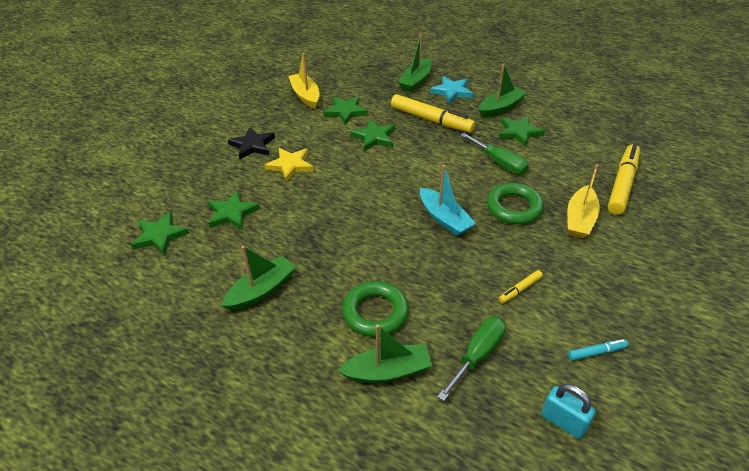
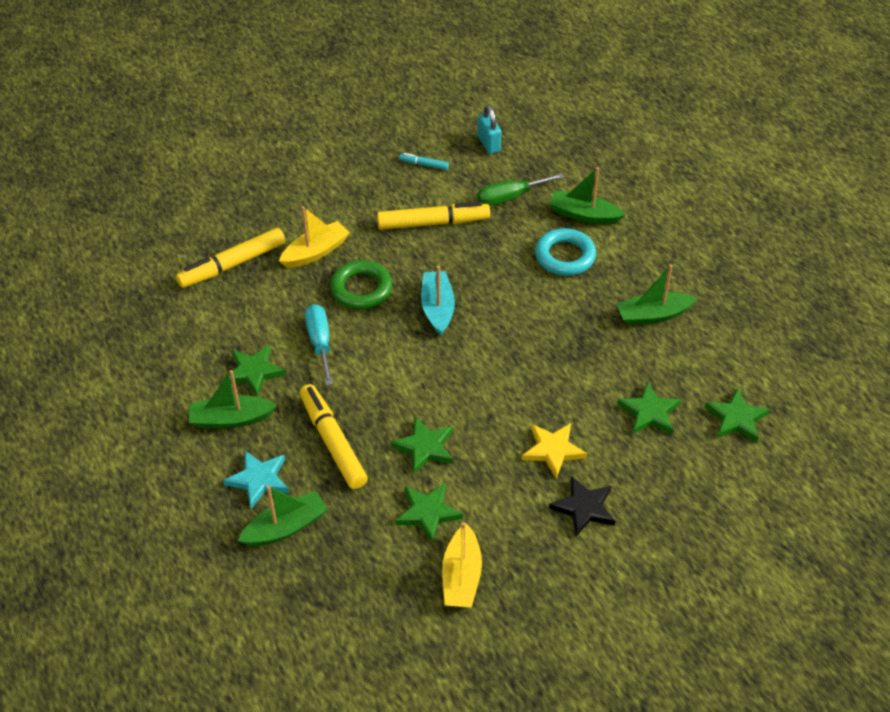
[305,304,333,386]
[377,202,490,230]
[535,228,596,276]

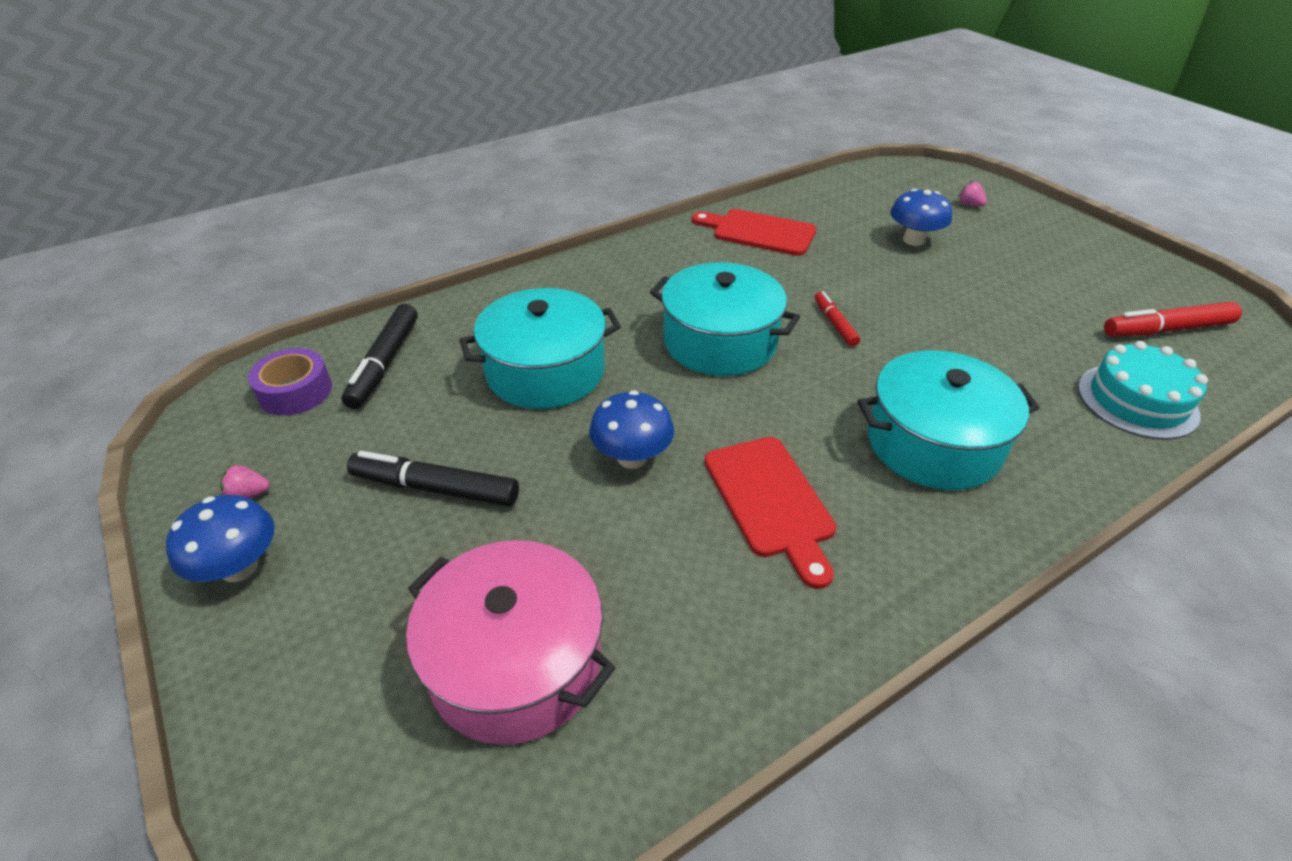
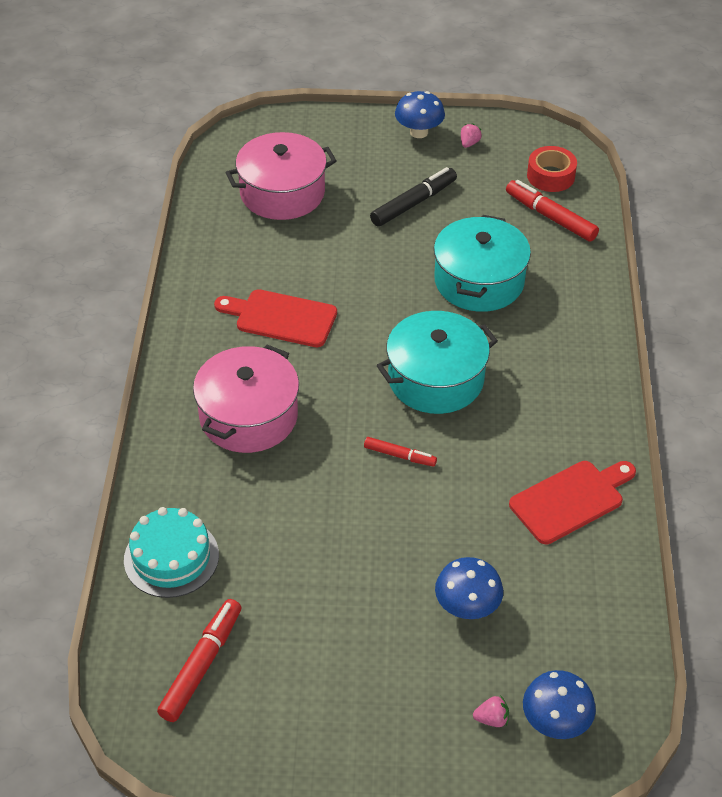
[506,180,599,242]
[527,146,577,192]
[193,345,299,453]
[523,670,596,739]

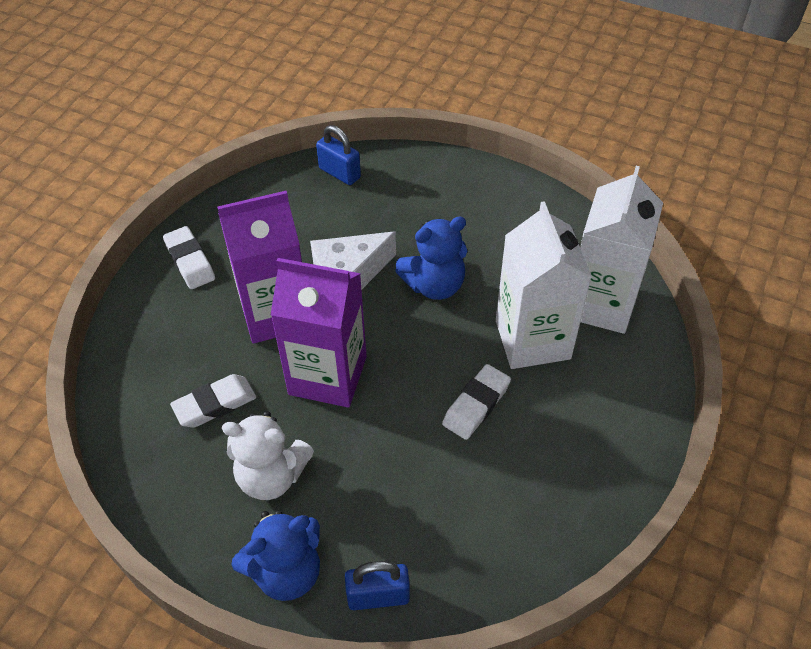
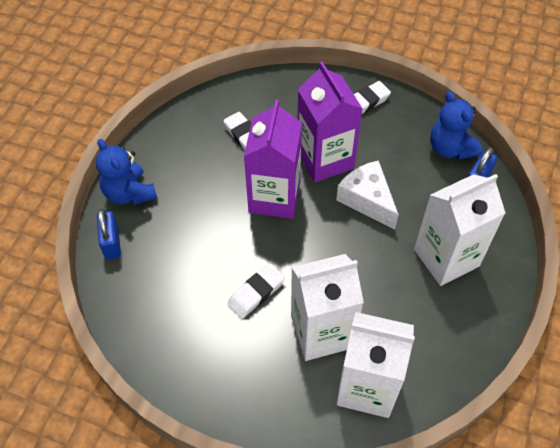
[430,91,482,160]
[227,263,285,318]
[222,411,314,500] (first image)
[414,174,505,286]

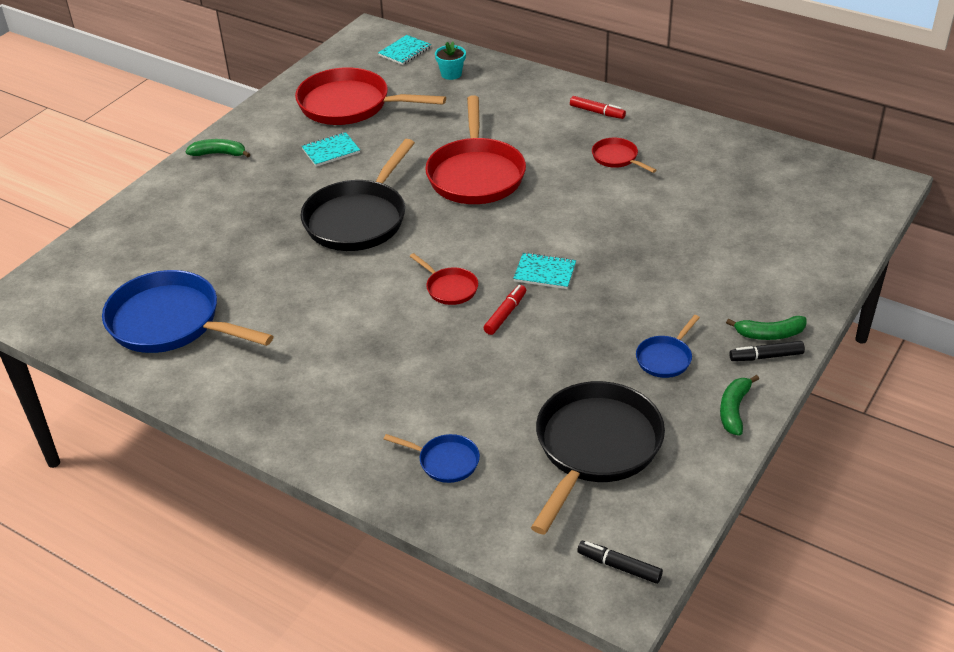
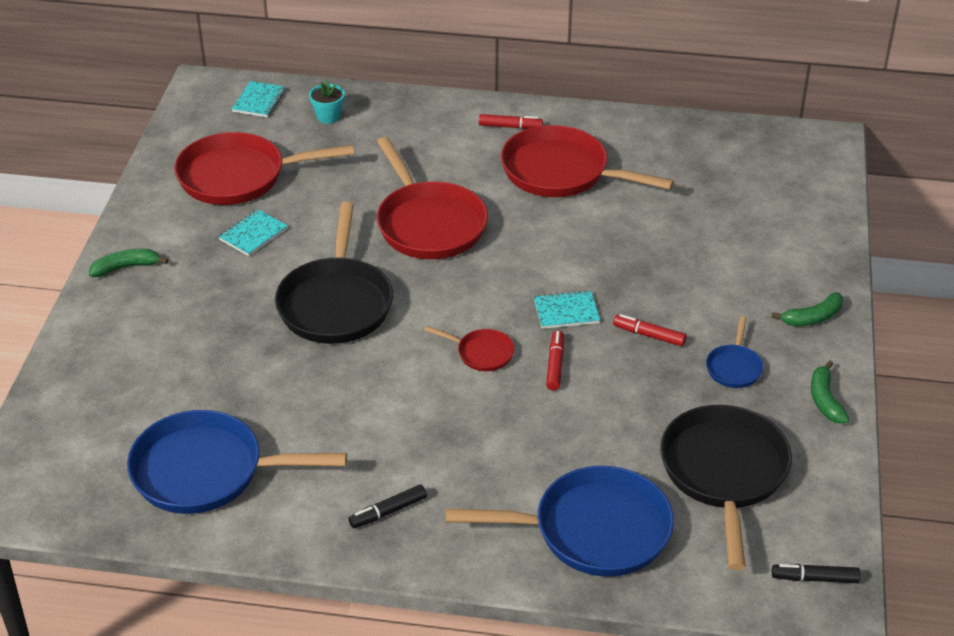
[501,125,674,197]
[348,484,427,528]
[446,466,674,577]
[613,314,687,347]

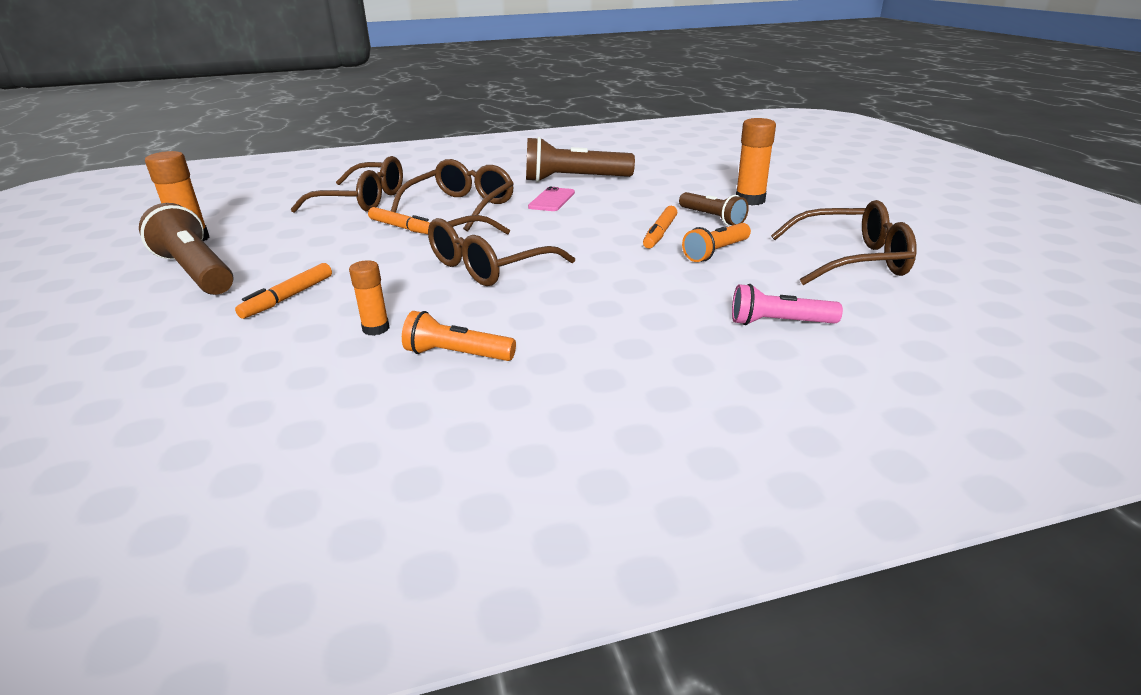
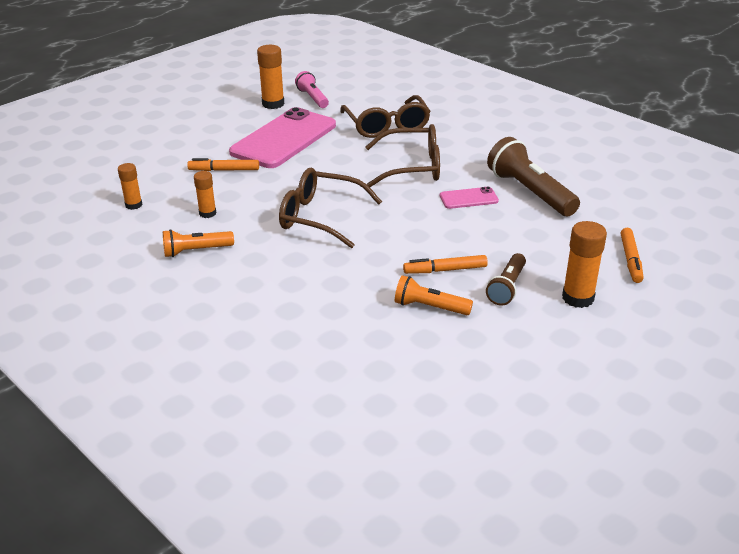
[771,200,916,285] (first image)
[139,203,234,295] (first image)
[621,228,644,283]
[295,71,329,108]
[163,229,234,257]
[229,107,336,168]
[118,163,142,210]

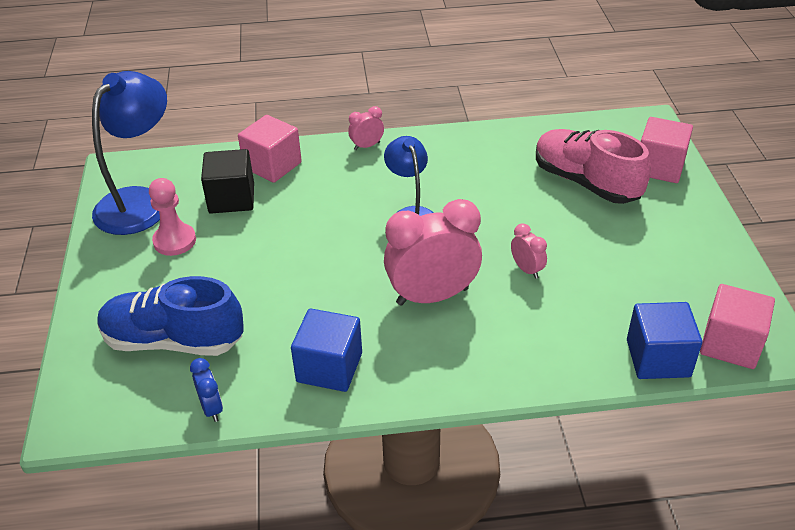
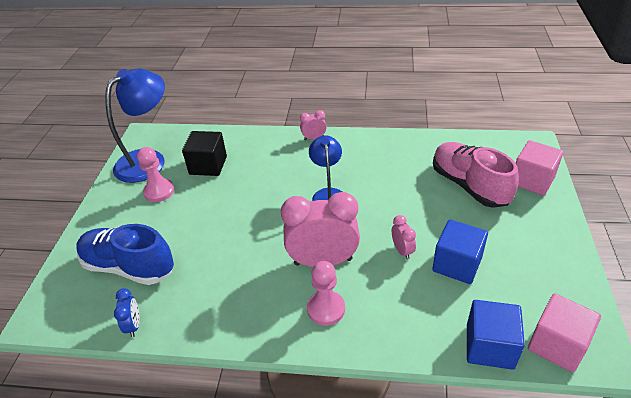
[238,115,302,183] (first image)
[432,219,488,284]
[307,261,345,326]

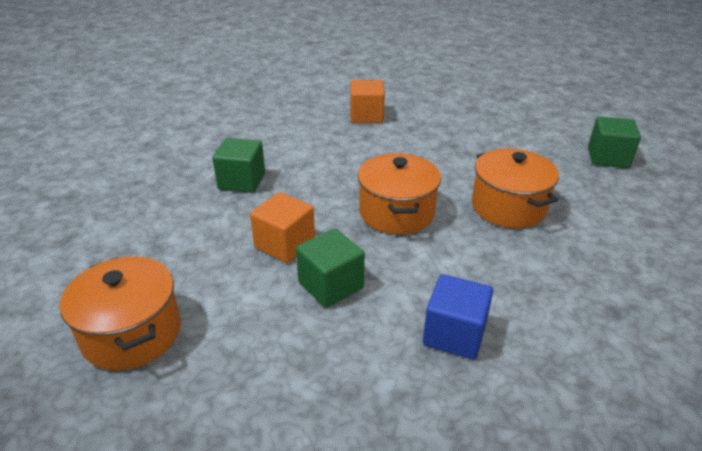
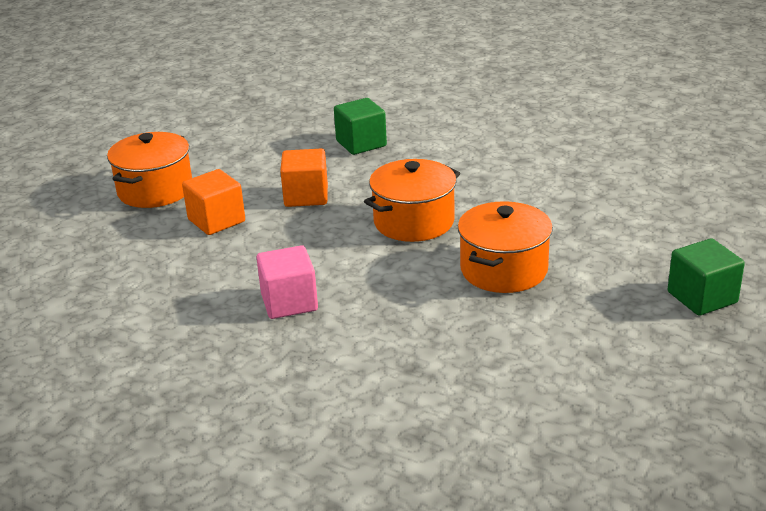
[182,169,245,235]
[296,229,365,308] (first image)
[256,245,318,319]

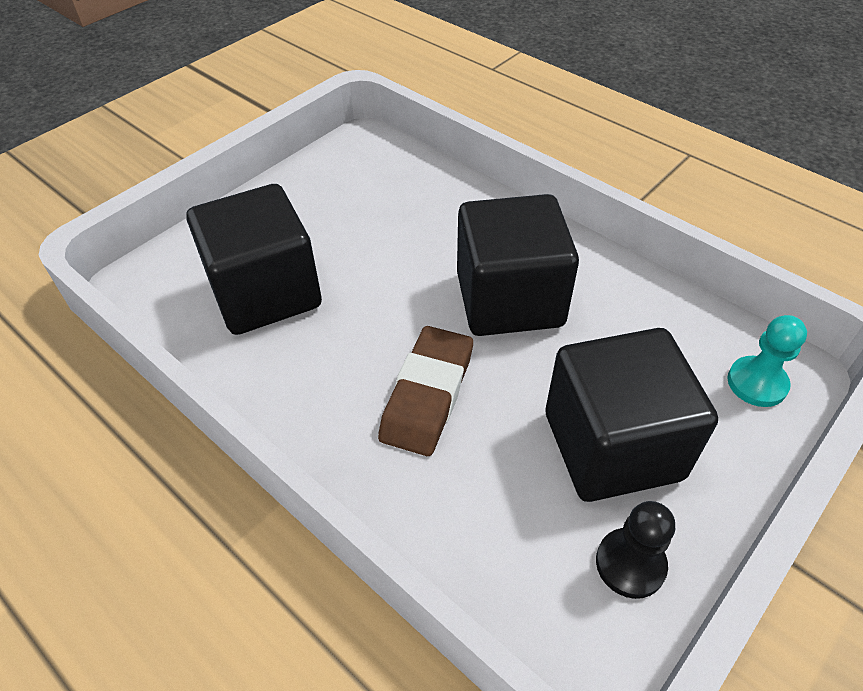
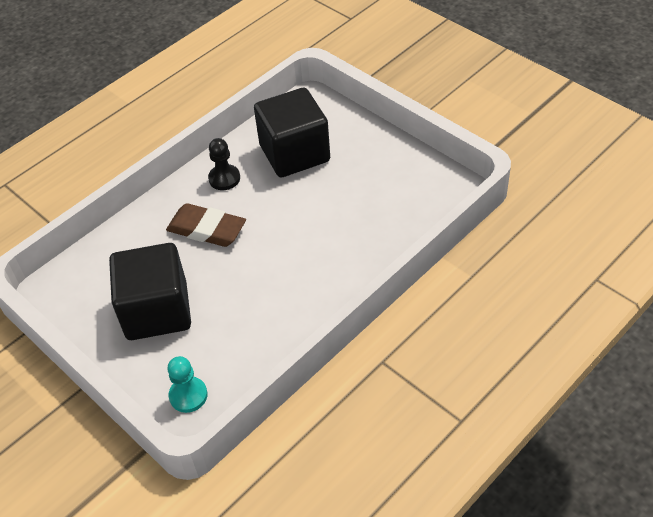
[457,194,579,336] (first image)
[208,138,240,190]

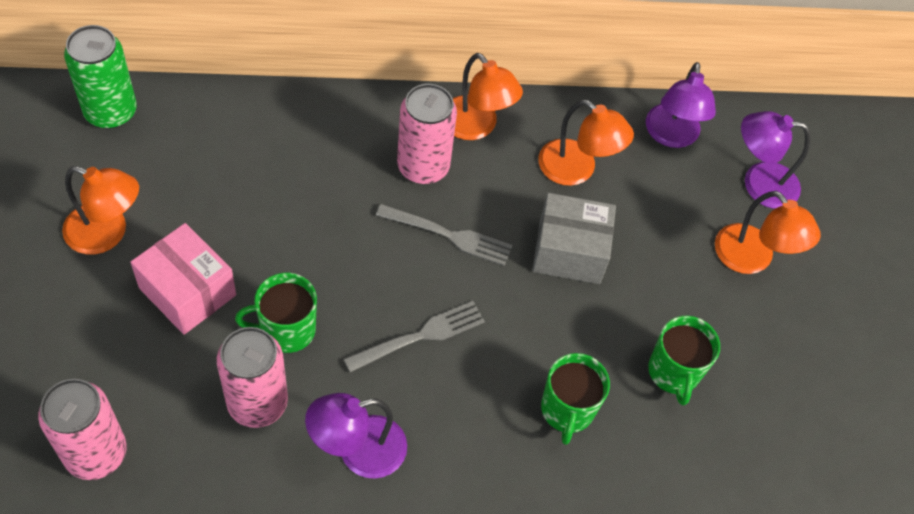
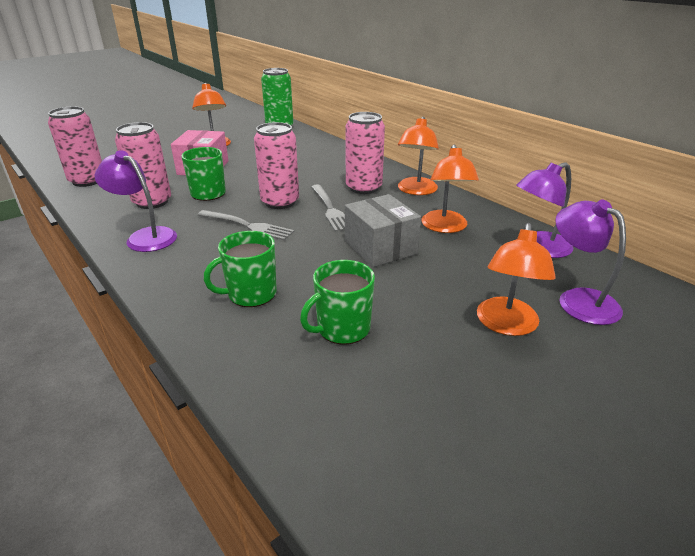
[254,122,299,209]

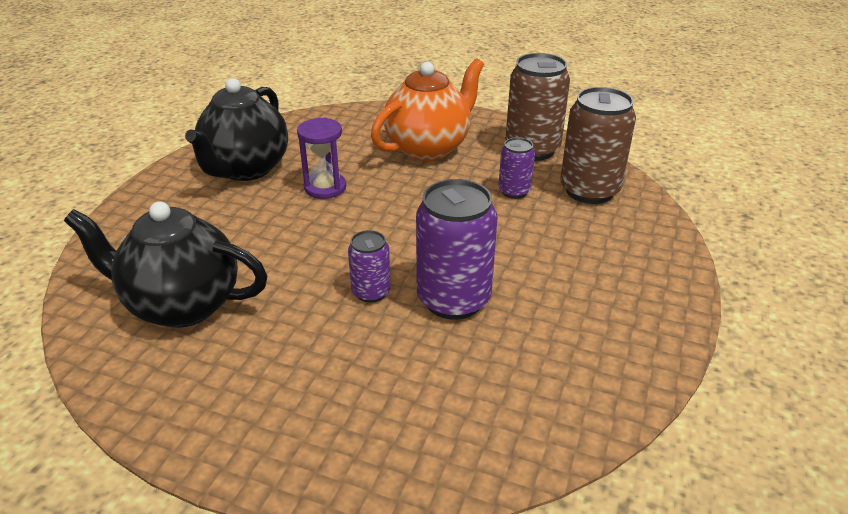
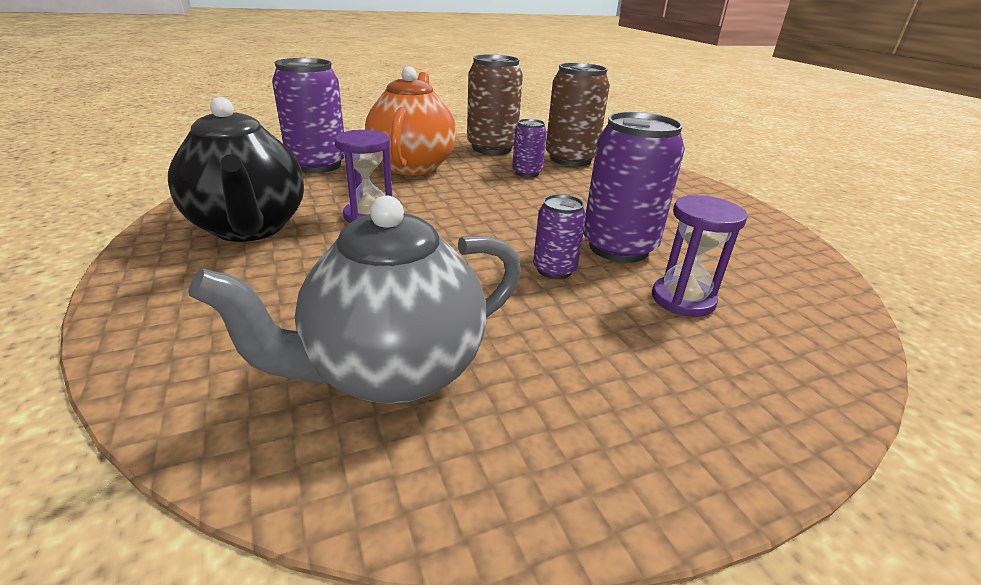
[188,195,521,404]
[272,58,344,173]
[652,195,748,317]

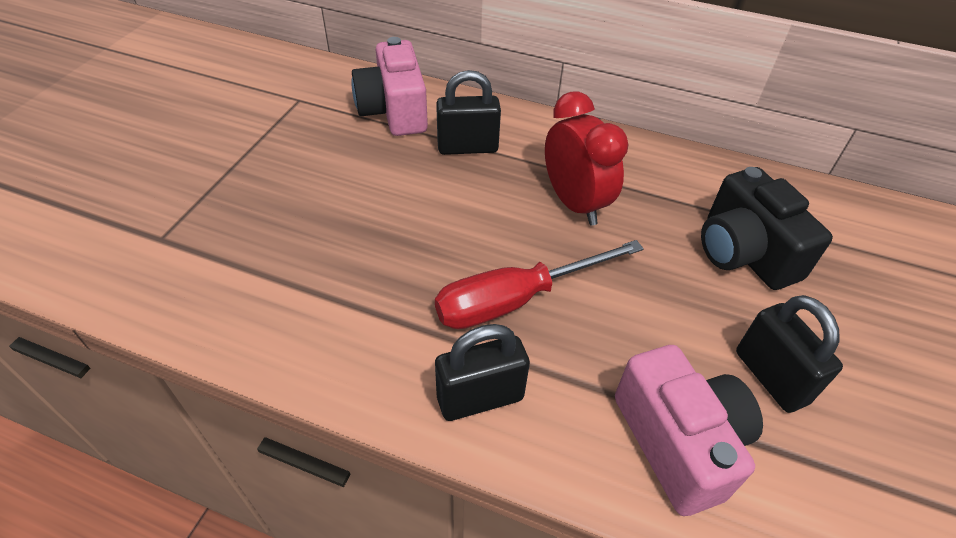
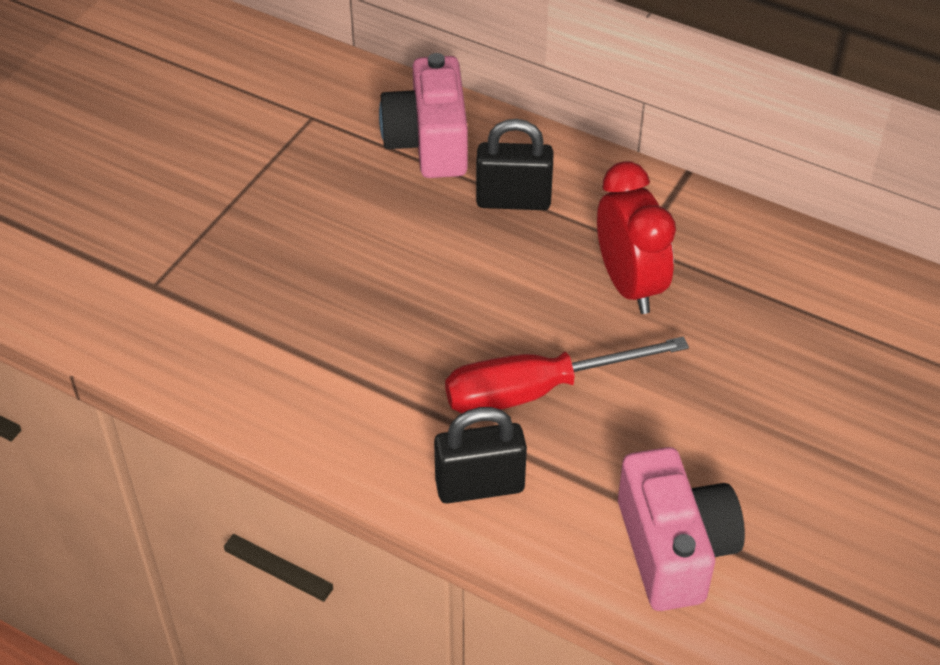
[701,167,833,290] (first image)
[736,295,843,413] (first image)

